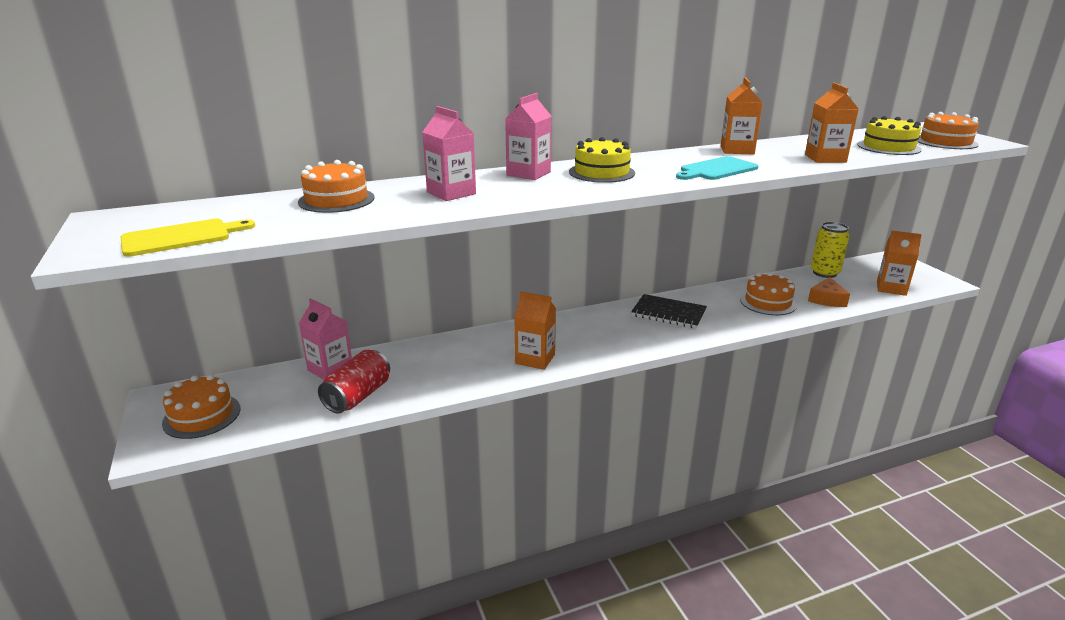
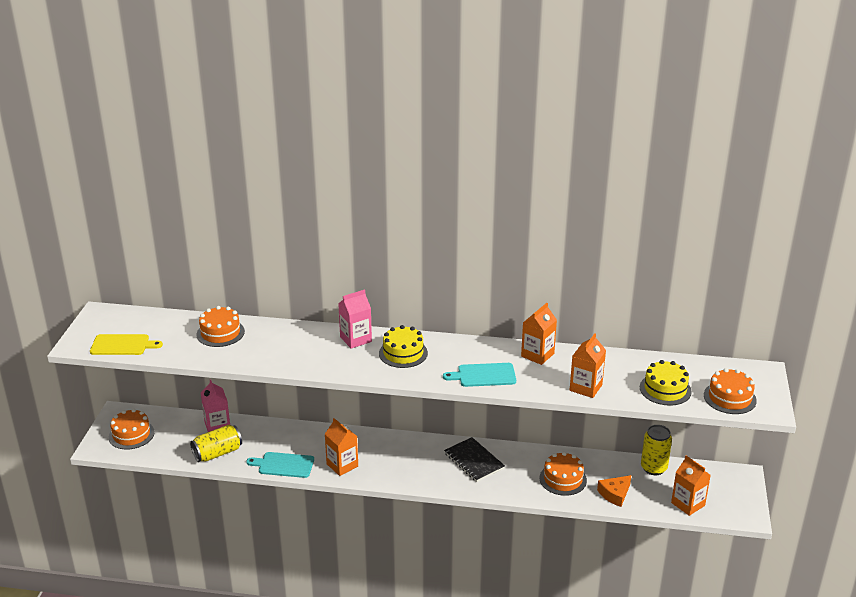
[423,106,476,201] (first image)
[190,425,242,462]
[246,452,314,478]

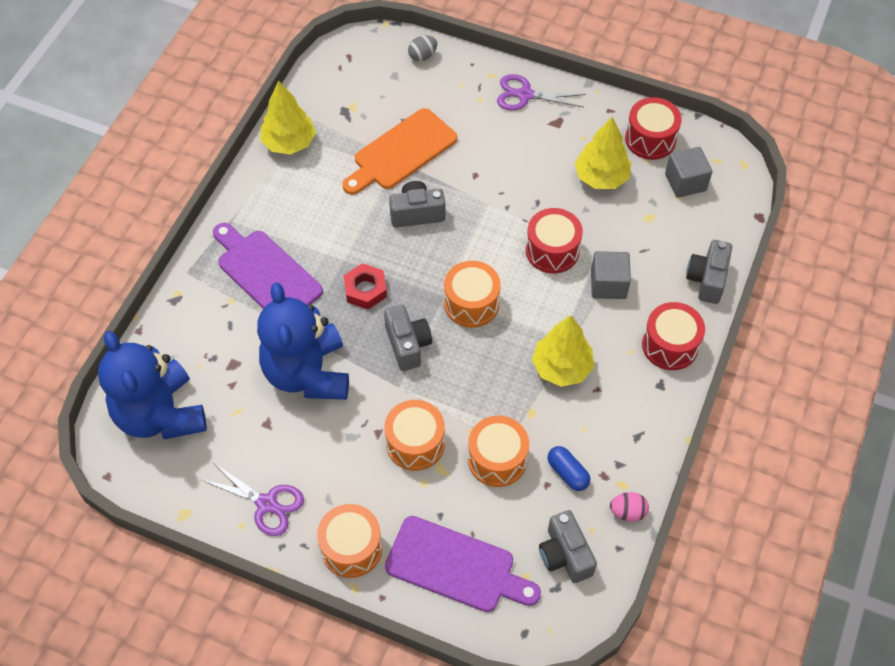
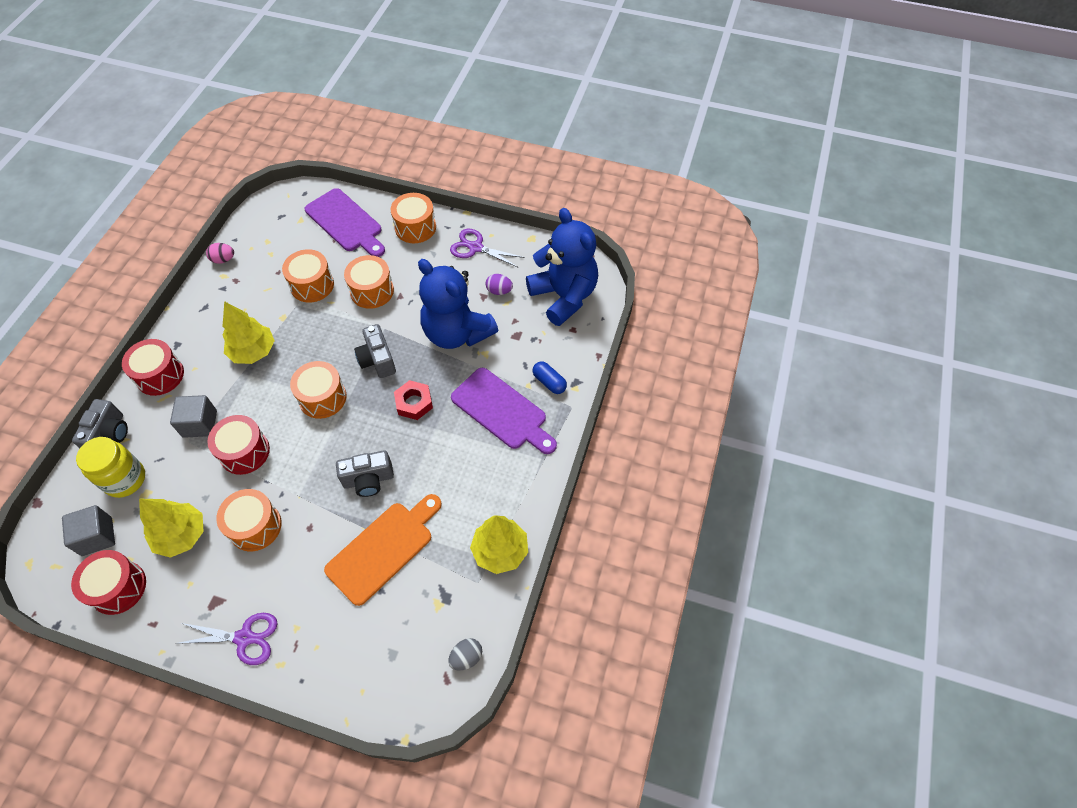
[448,638,482,671]
[418,259,498,349]
[533,361,567,394]
[539,510,597,583] (first image)
[305,188,385,257]
[486,274,513,295]
[76,437,145,498]
[216,489,282,551]

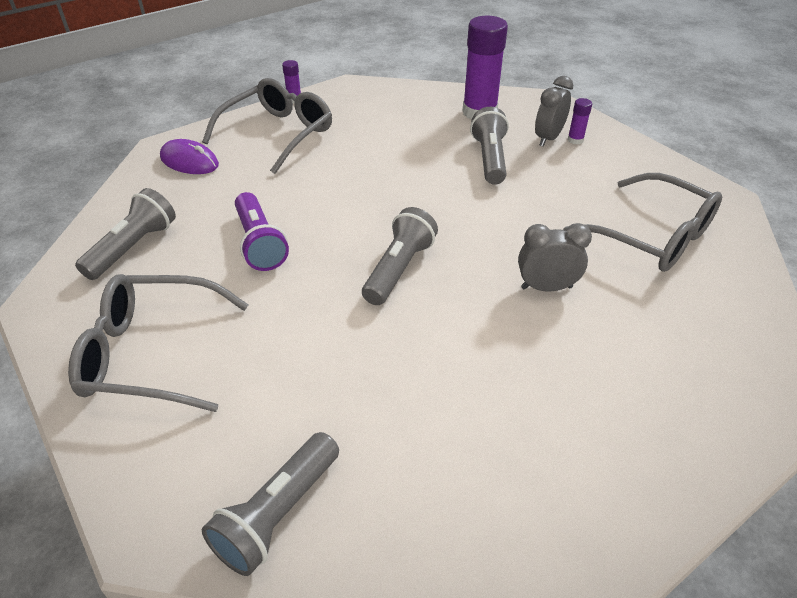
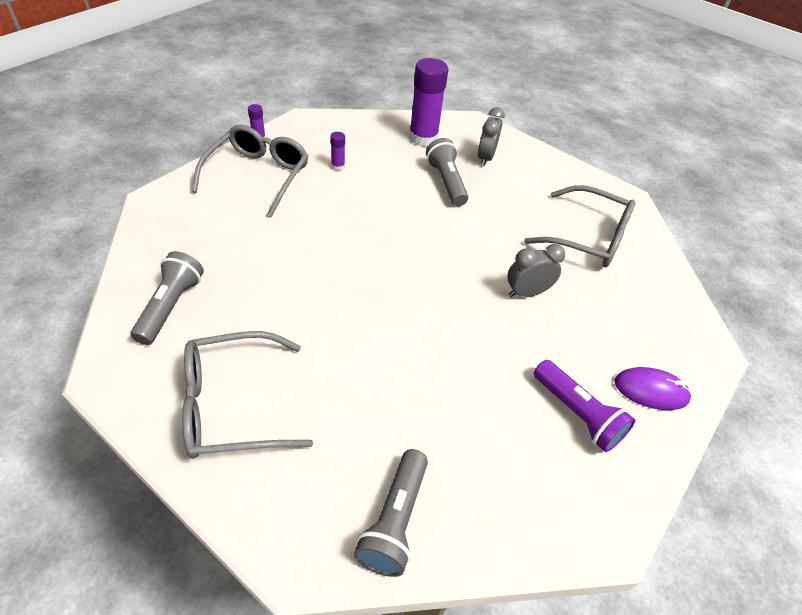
[330,132,345,171]
[614,367,692,410]
[534,360,636,452]
[362,207,438,305] (first image)

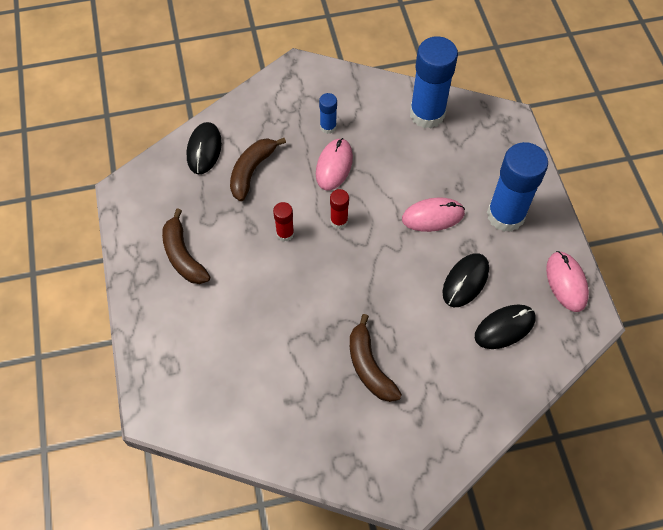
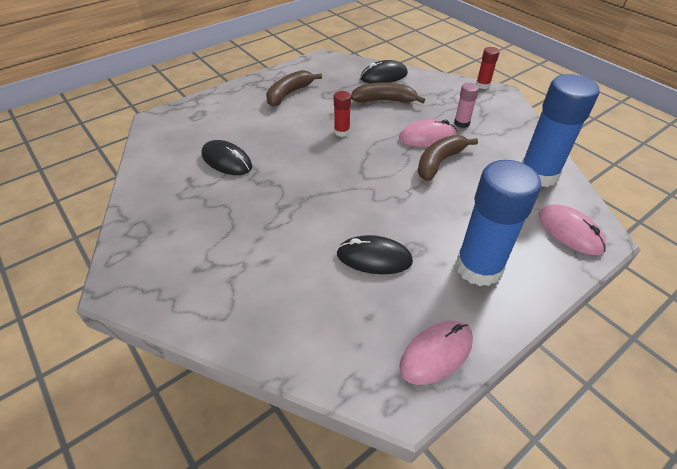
[454,83,479,128]
[476,47,500,89]
[538,204,607,255]
[202,140,252,175]
[418,135,478,181]

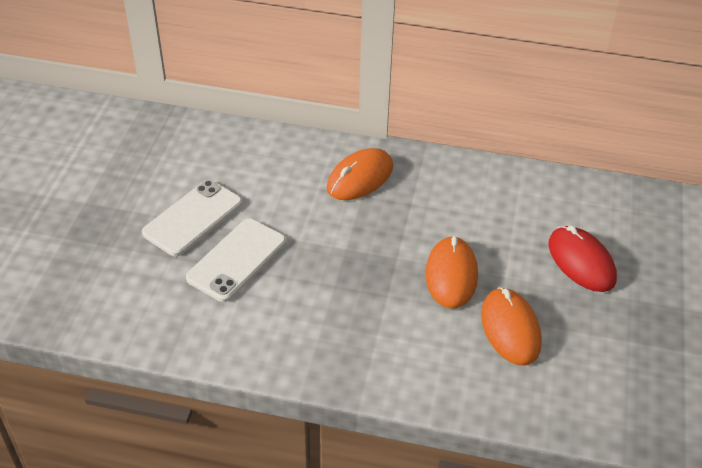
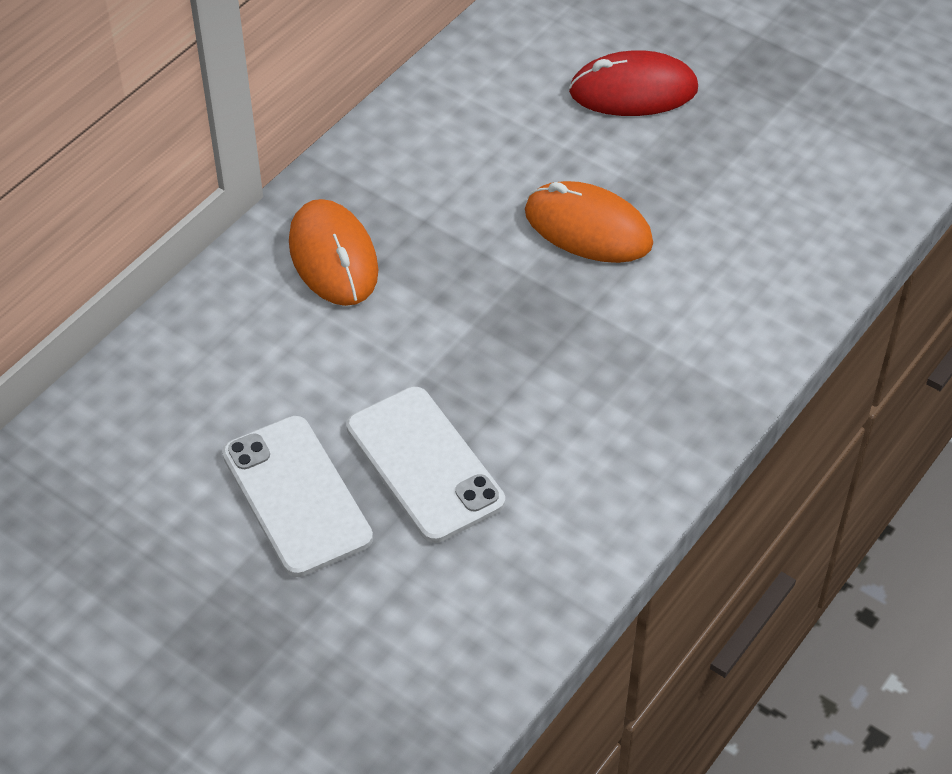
[481,287,542,365] (first image)

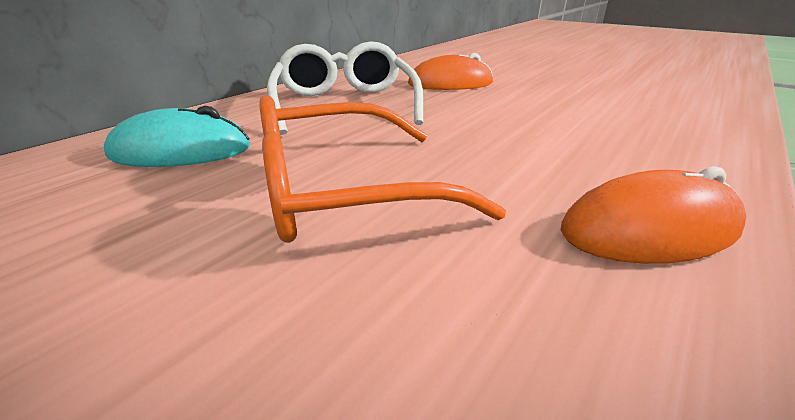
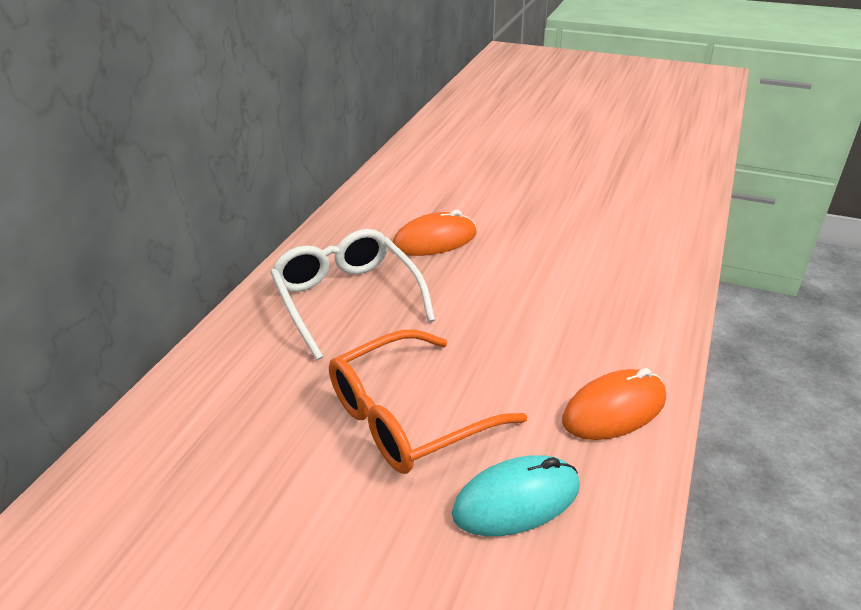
[452,455,580,536]

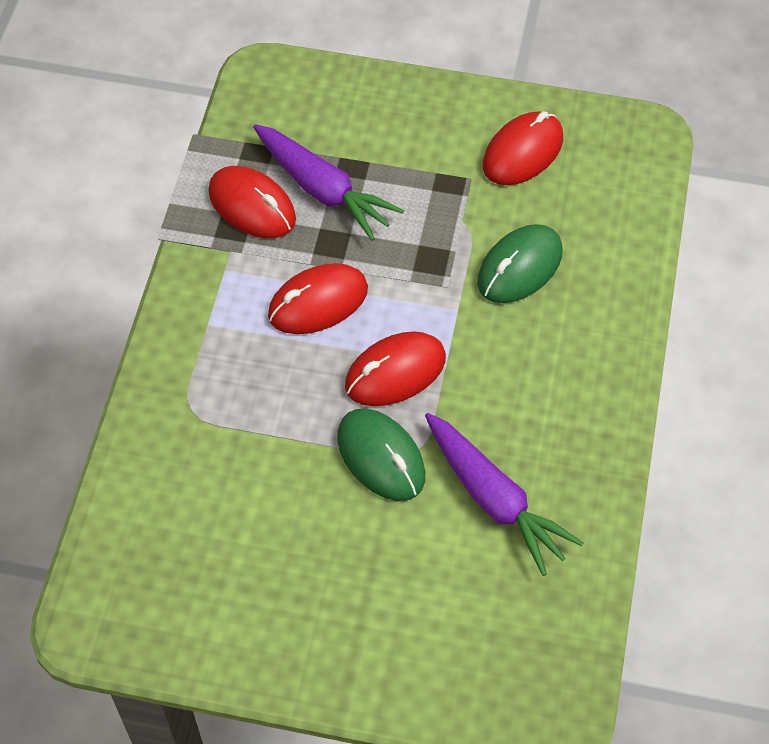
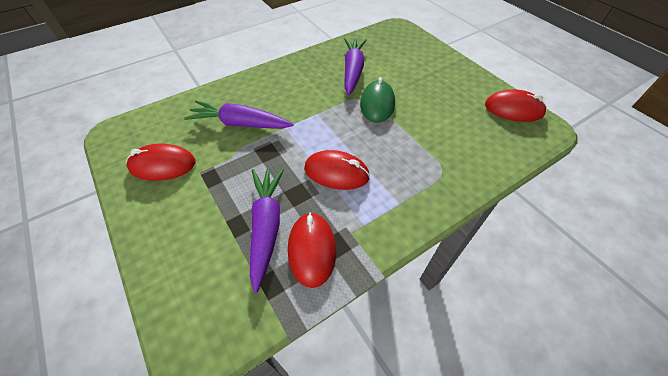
[184,101,294,129]
[485,90,547,122]

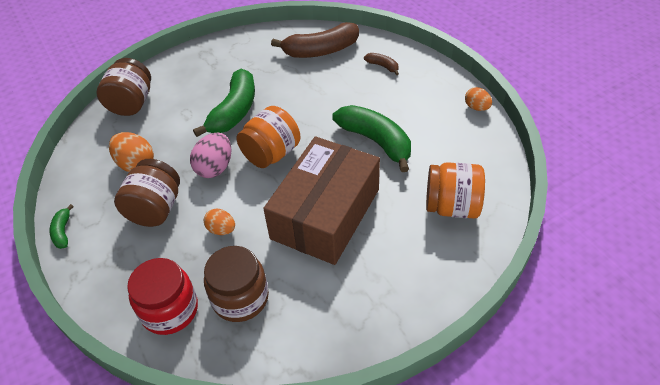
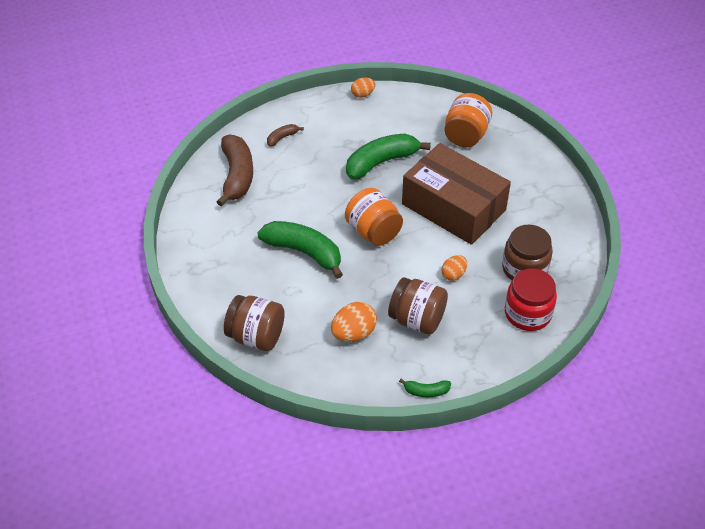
[190,133,231,178] (first image)

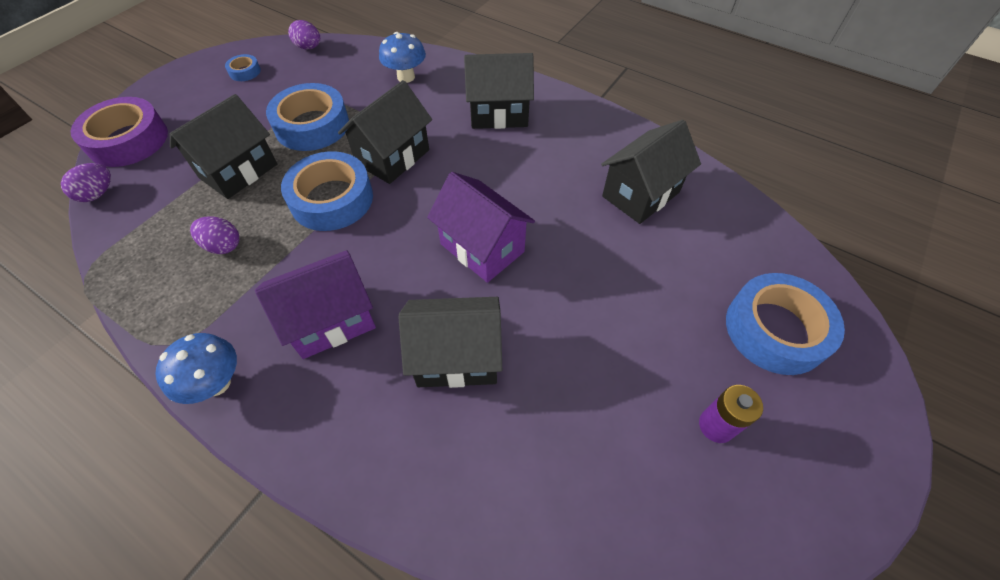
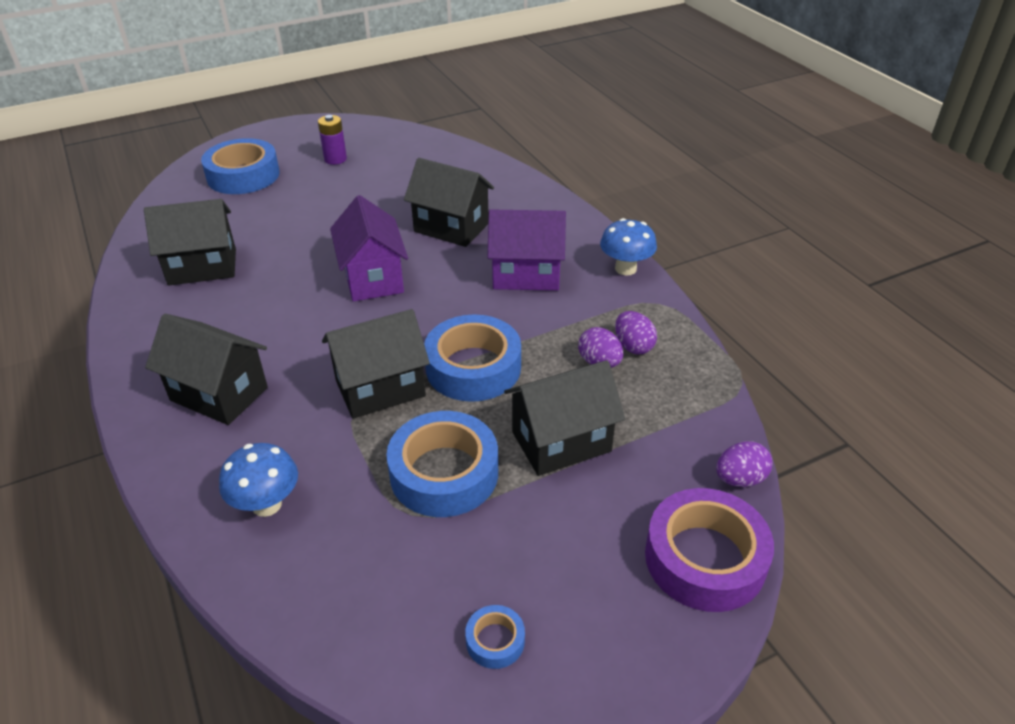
[615,311,657,354]

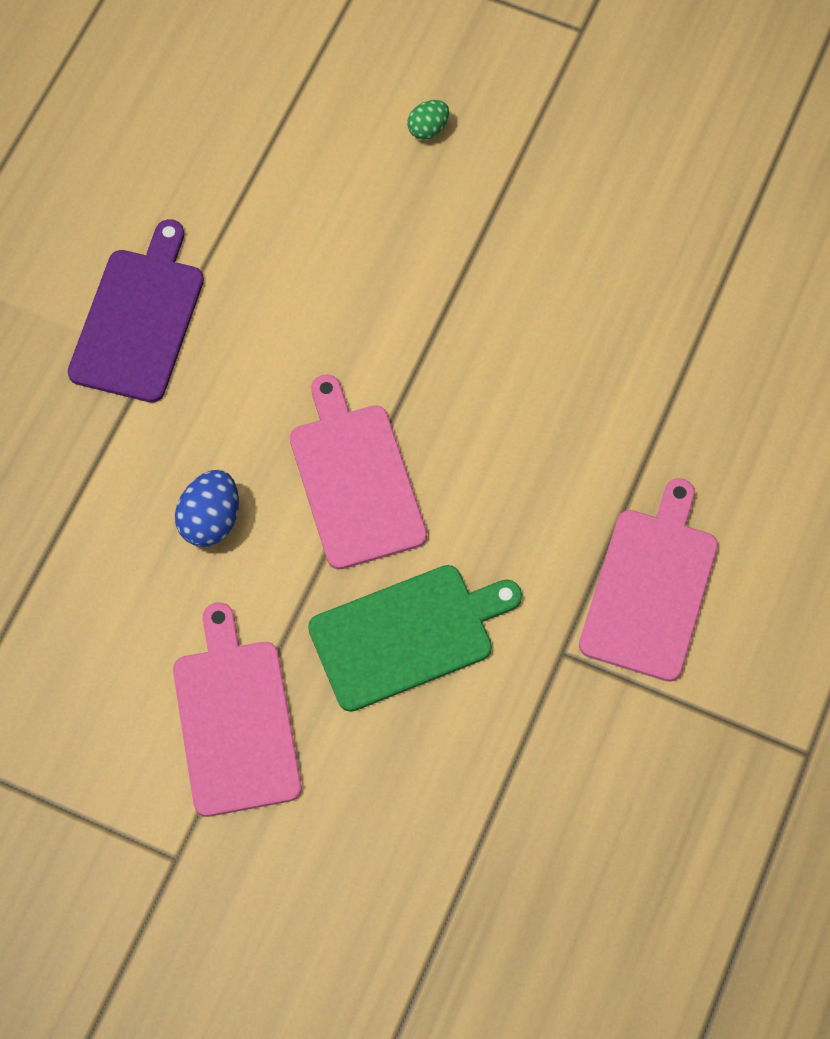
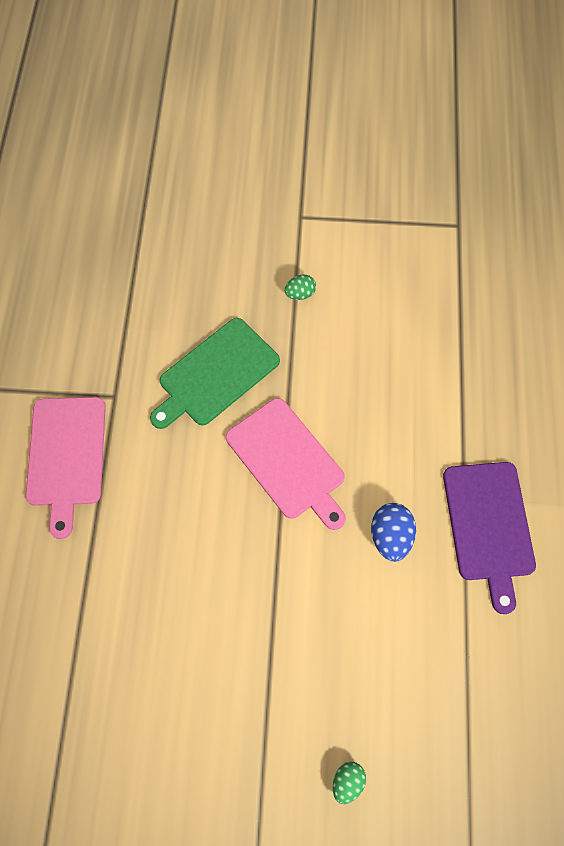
[371,503,416,562]
[284,274,316,300]

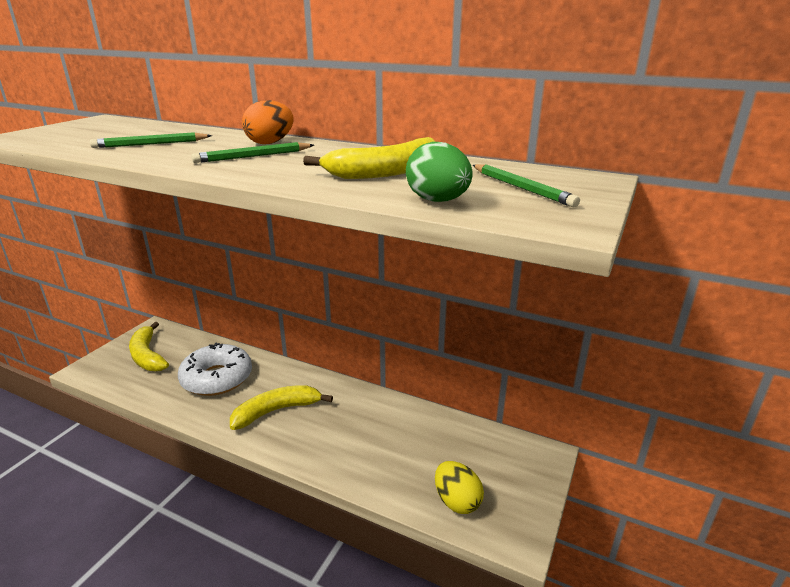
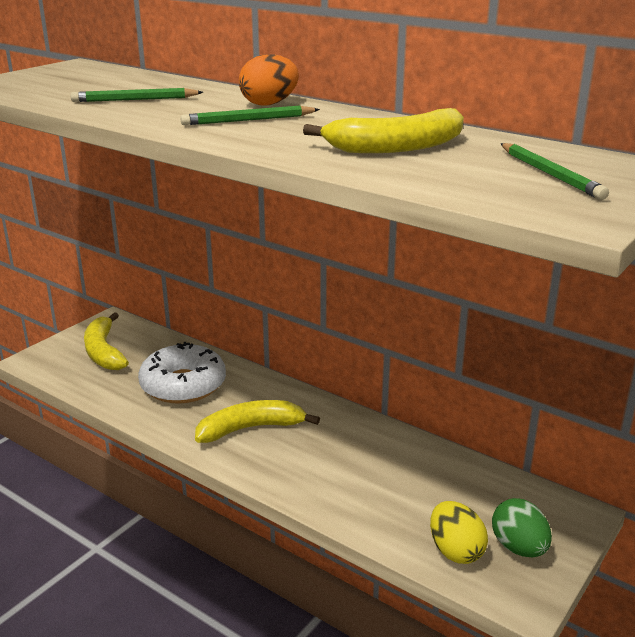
[492,498,552,558]

